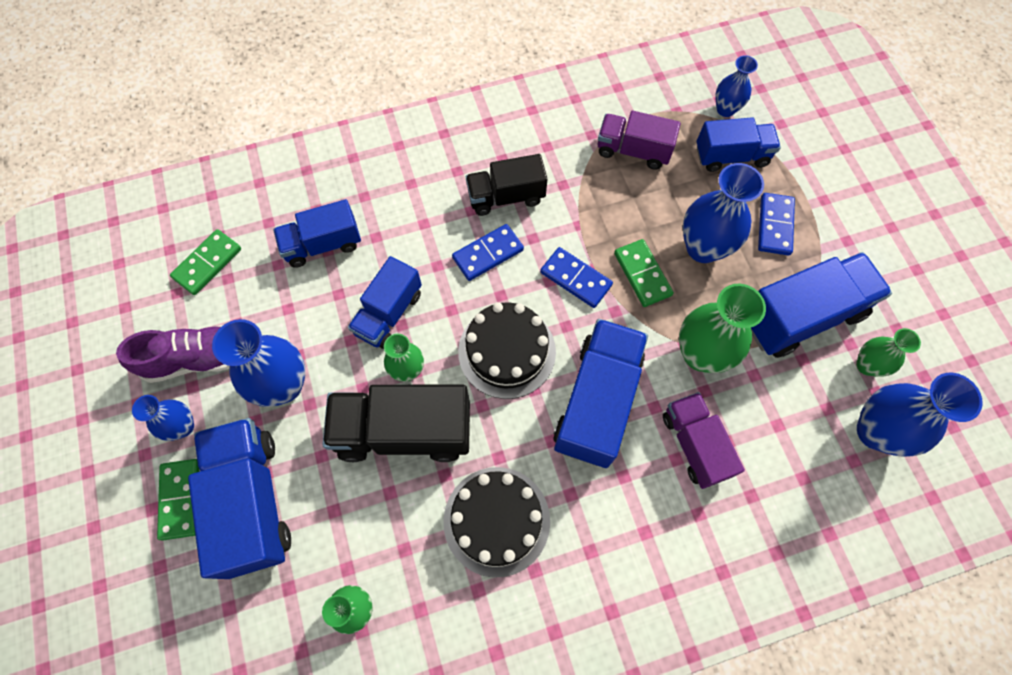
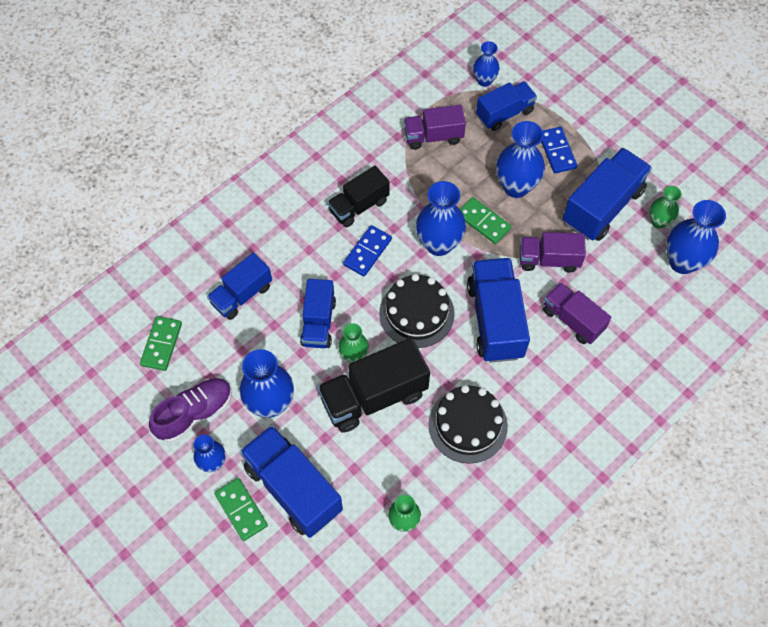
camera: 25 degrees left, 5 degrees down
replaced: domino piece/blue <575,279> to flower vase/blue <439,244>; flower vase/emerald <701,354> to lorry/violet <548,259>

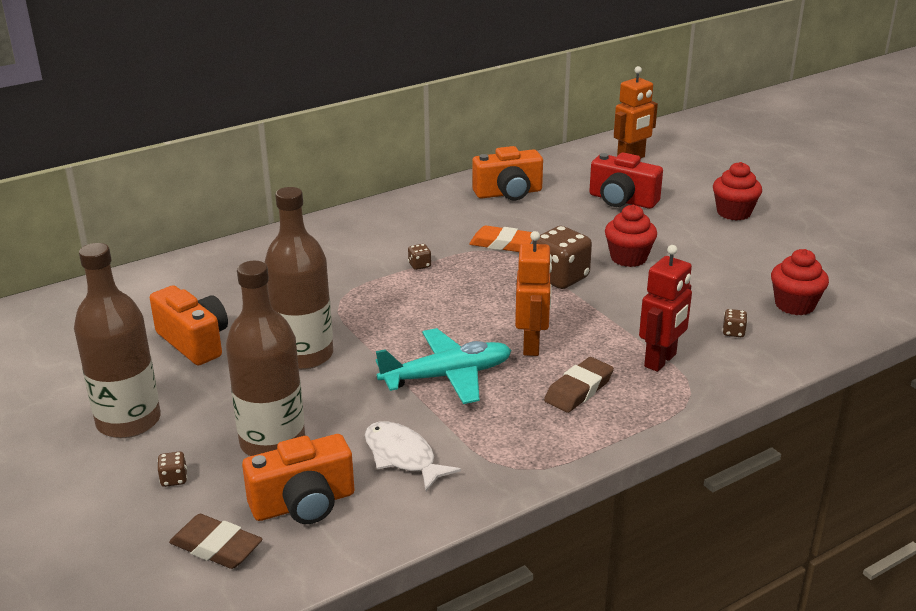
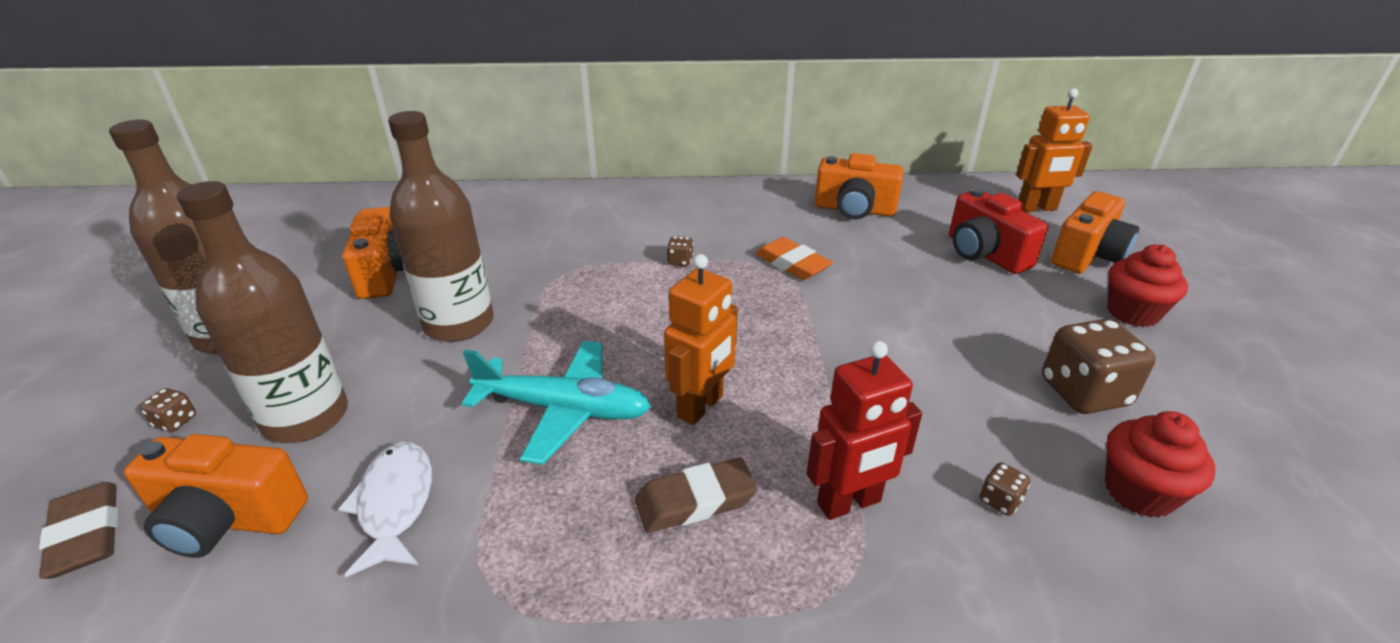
camera: 30 degrees right, 5 degrees up
removed: cupcake/red <628,258>
added: camera/orange-coloured <1087,255>
moved: die/russet <560,278> to <1084,393>

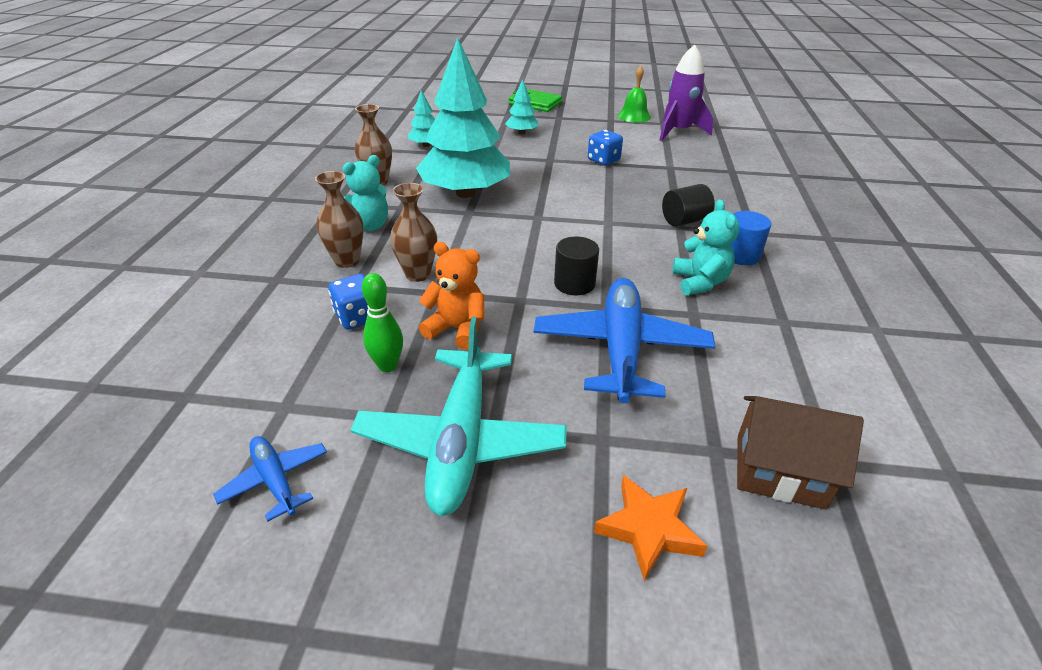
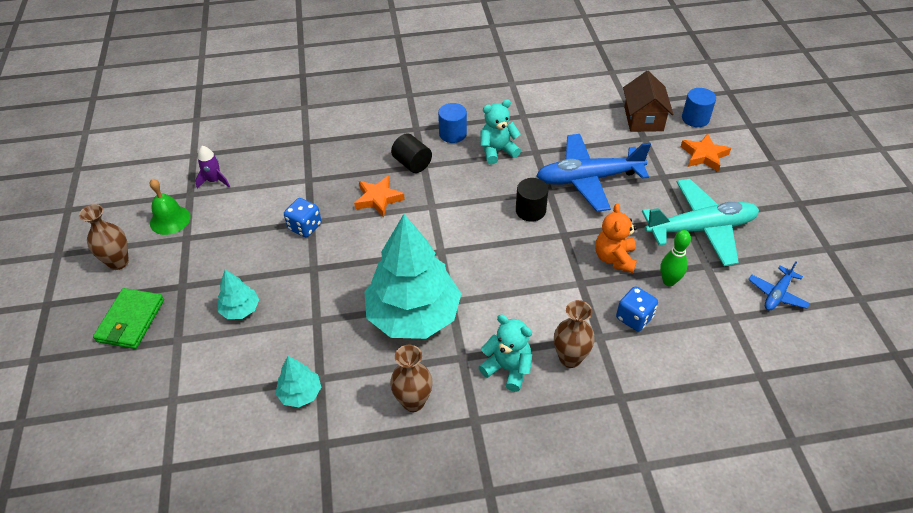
camera: 105 degrees left, 10 degrees up
added: cylinder/blue <695,118>; star shape/orange-coloured <378,199>
moved: flower vase/russet <418,274> to <118,262>
resized: spaceship/violet <678,132> = <214,181> x0.54

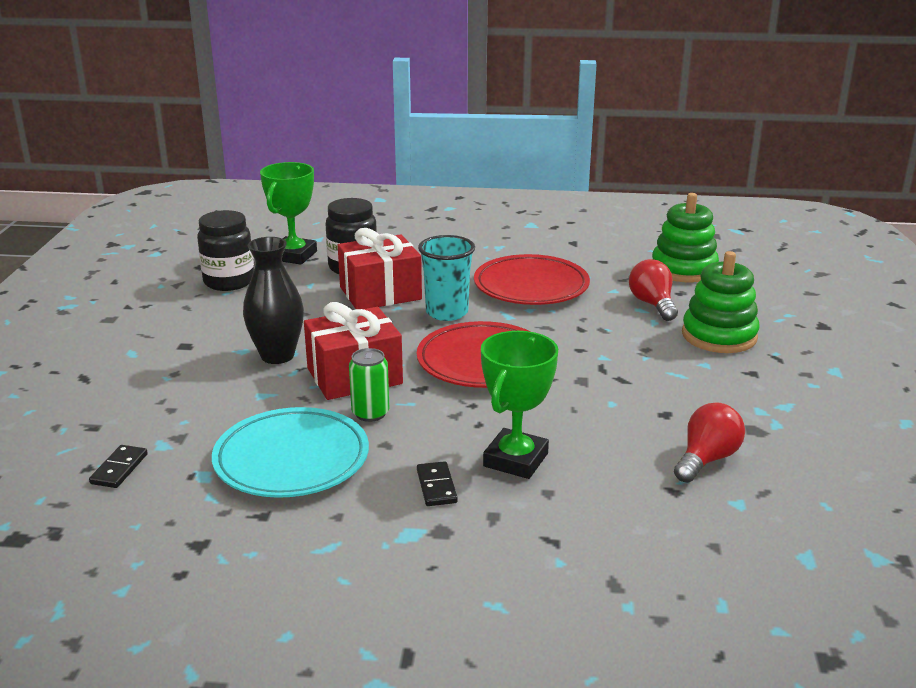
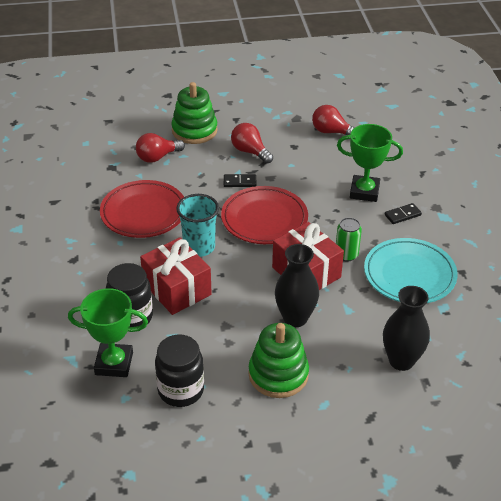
camera: 105 degrees left, 15 degrees up
added: bulb/red <250,151>; flower vase/jet-black <401,361>
moved: stacking rings/emerald <683,269> to <278,374>; domino piece/jet-black <119,469> to <240,182>

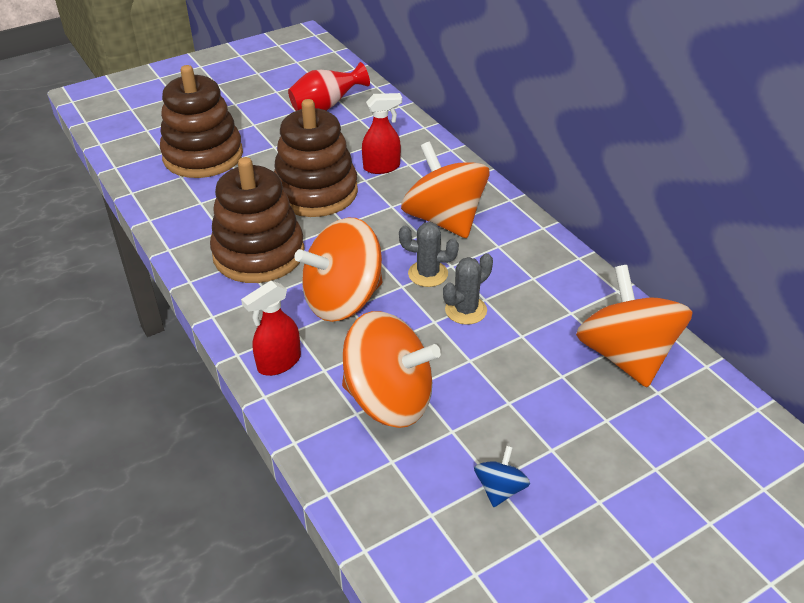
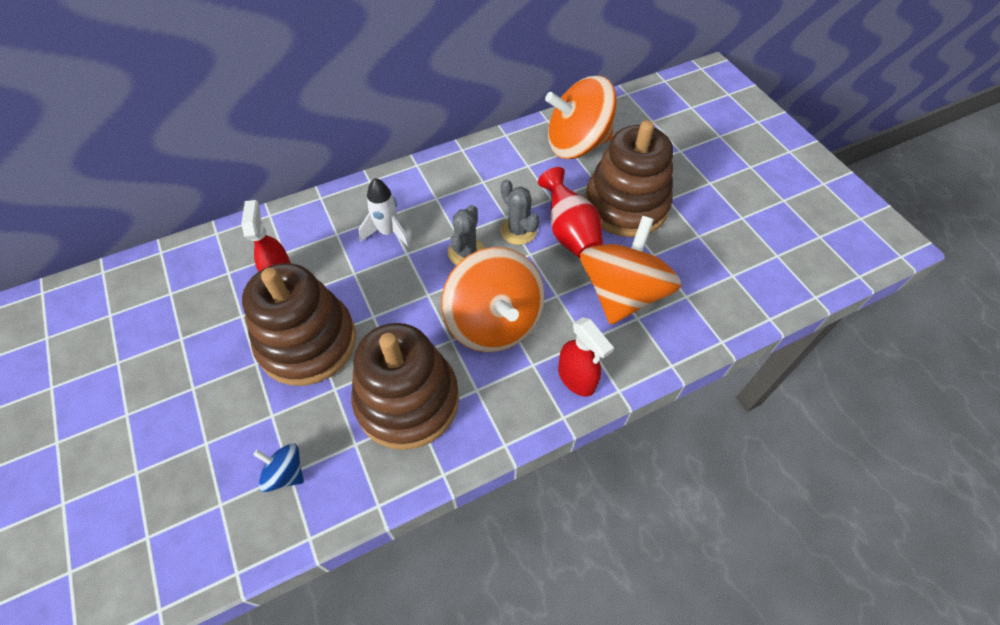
camera: 85 degrees left, 15 degrees up
moved: flower vase/red <326,107> to <569,232>; stacking rings/russet <203,156> to <626,205>; spinning top/blue <500,489> to <285,473>
replaced: spinning top/orange-coloured <444,220> to spaceship/white <388,232>

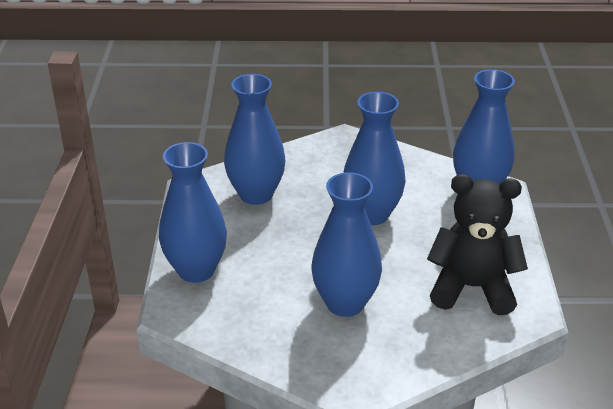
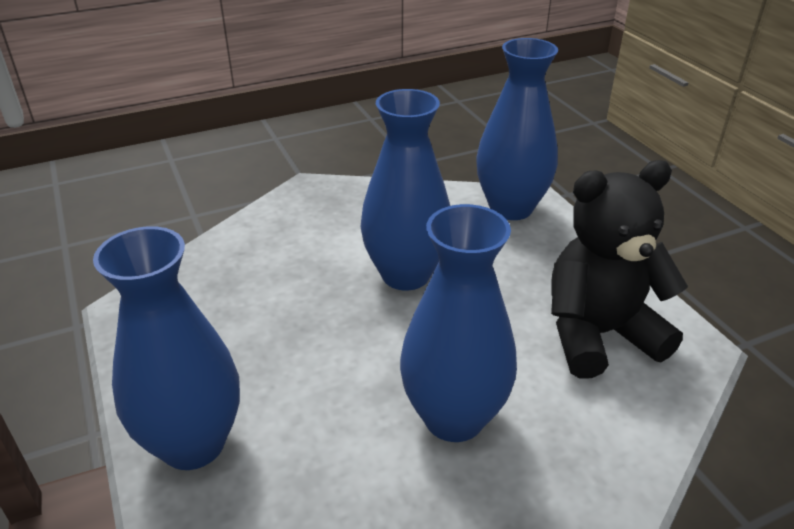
camera: 25 degrees left, 0 degrees up
removed: flower vase/blue <256,194>

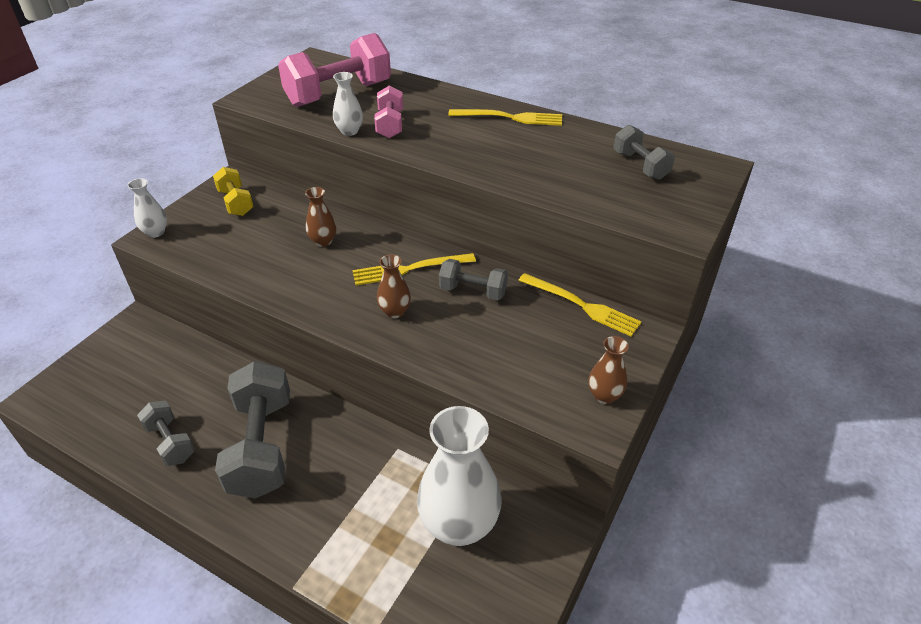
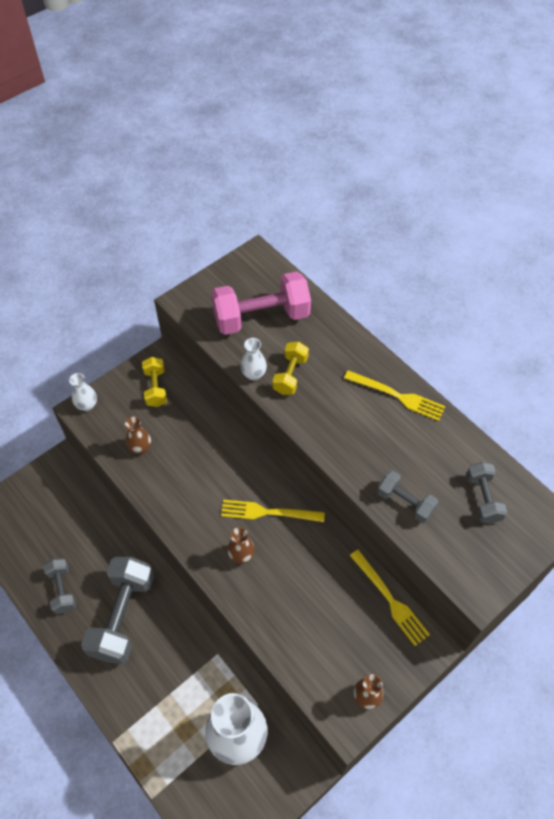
camera: 20 degrees right, 15 degrees up
moved: flower vase/russet <323,241> to <140,448>; hand weight/grey <473,291> to <405,502>
recoloured: hand weight/pink <390,125> to hand weight/golden <290,375>

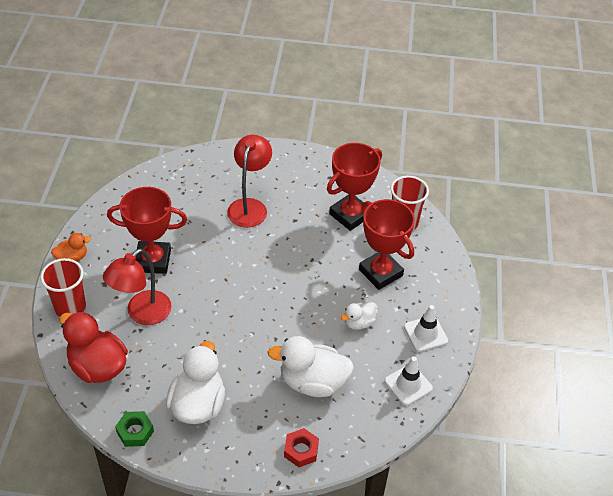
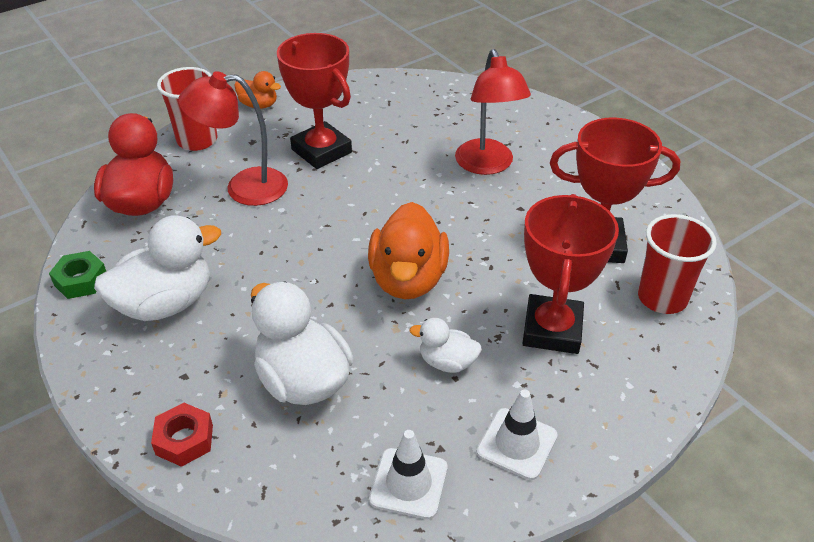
camera: 50 degrees right, 5 degrees down
added: duck/orange-coloured <408,279>
turned: desk lamp/red <249,206> = <487,165> 105 degrees clockwise

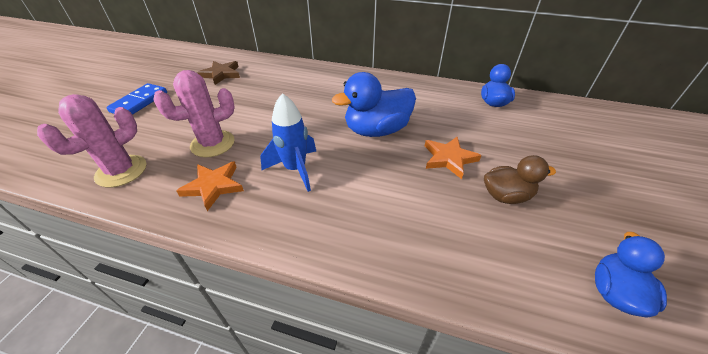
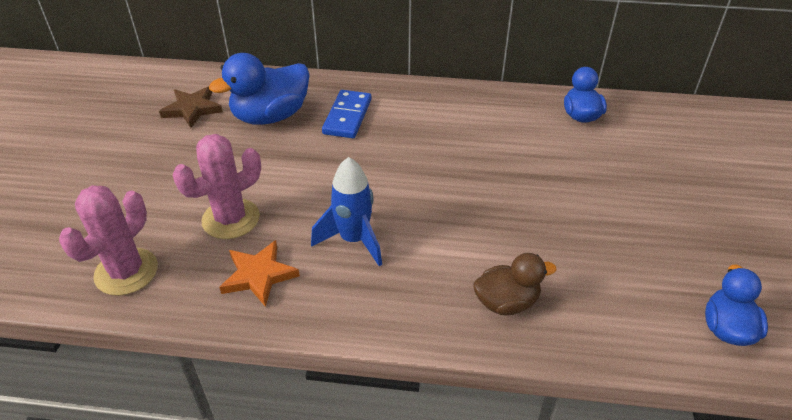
camera: 10 degrees left, 0 degrees up
removed: star shape/orange-coloured <449,158>
moved: duck/blue <376,130> to <270,116>; domino piece/blue <139,102> to <347,116>; duck/russet <506,196> to <506,302>

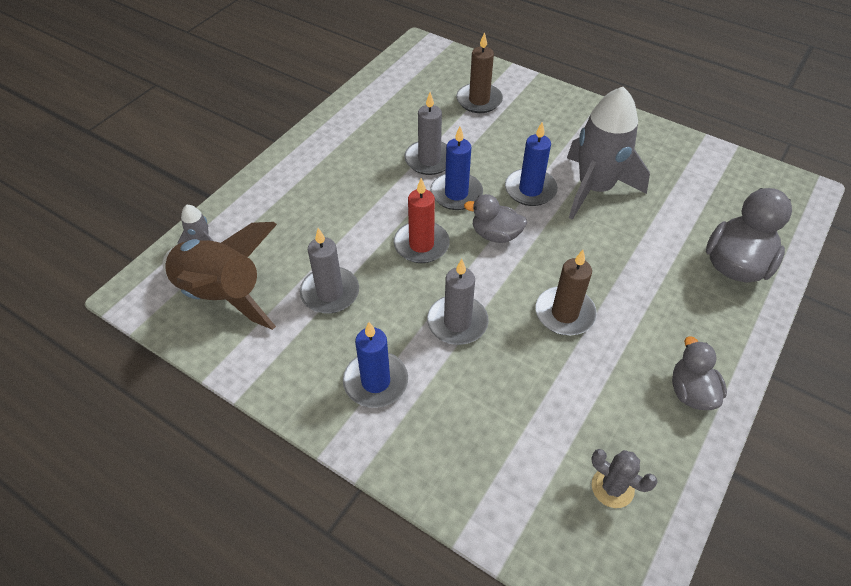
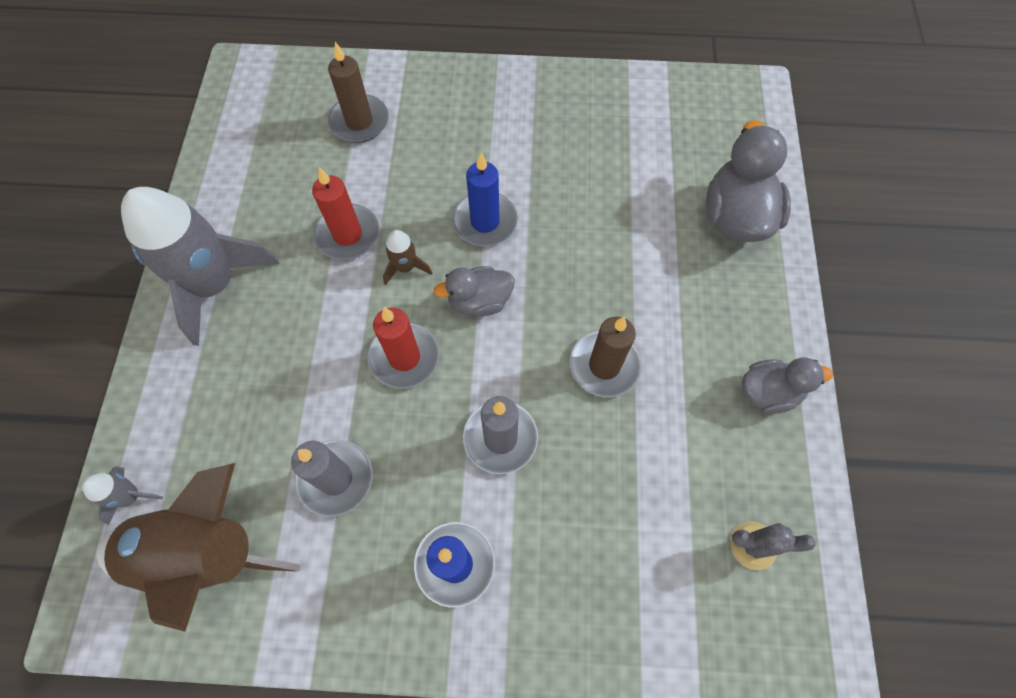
camera: 30 degrees left, 15 degrees up
moved: spaceship/grey <594,188> to <214,285>
replaced: pillar candle/blue <456,194> to spaceship/russet <405,267>
recoloured: pillar candle/grey <429,160> to pillar candle/red <348,235>
turned: duck/grey <691,392> = <768,392> 120 degrees clockwise

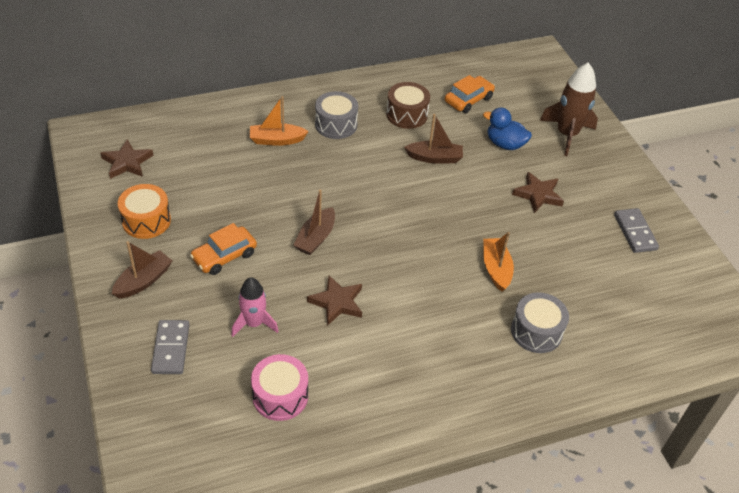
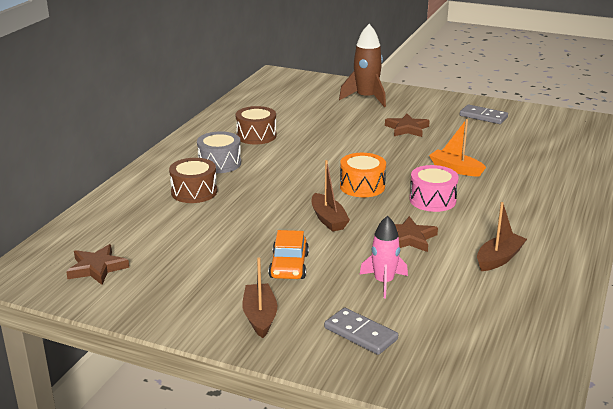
camera: 45 degrees left, 20 degrees down
removed: automobile/orange-coloured <468,100>; duck/blue <505,144>; toy drum/grey <536,331>
moved: sailboat/russet <434,158> to <499,259>; toy drum/orange-coloured <146,221> to <362,186>; toy drum/pink <280,396> to <432,200>
replaced: sailboat/orange-coloured <276,140> to toy drum/russet <194,192>

